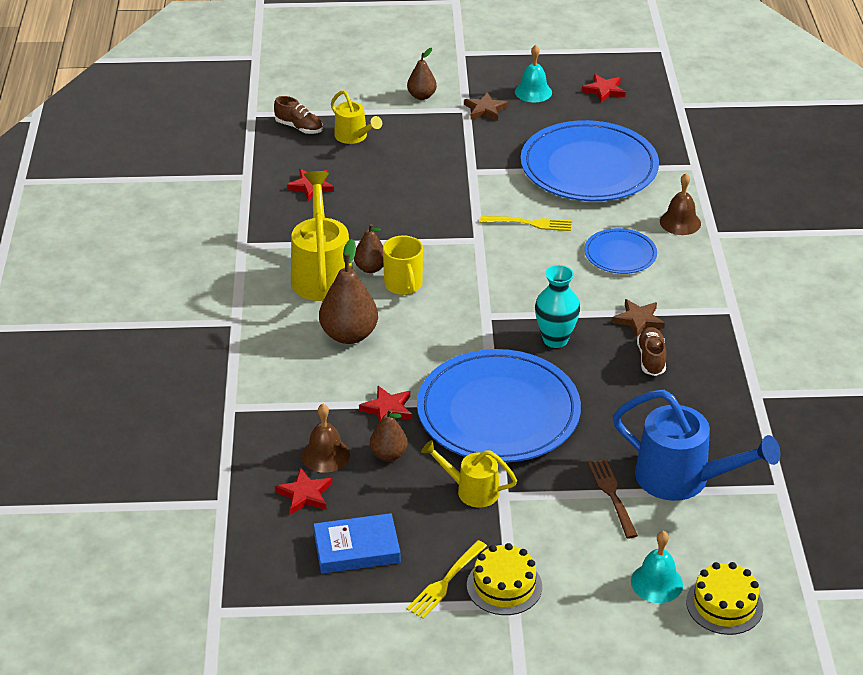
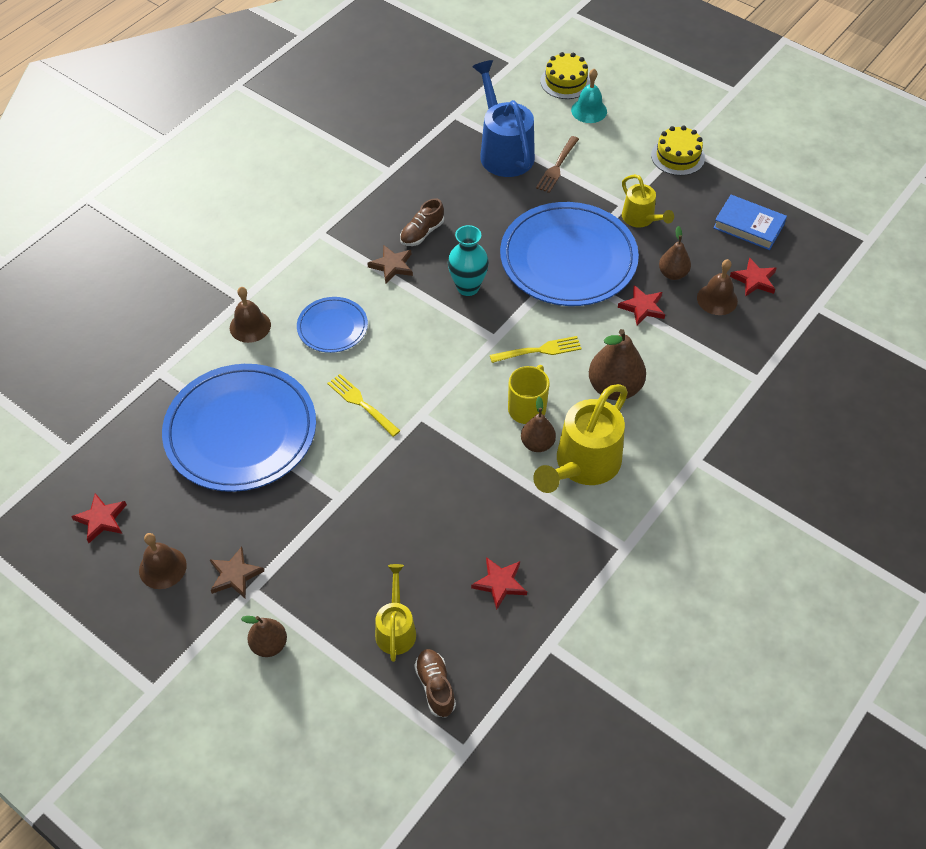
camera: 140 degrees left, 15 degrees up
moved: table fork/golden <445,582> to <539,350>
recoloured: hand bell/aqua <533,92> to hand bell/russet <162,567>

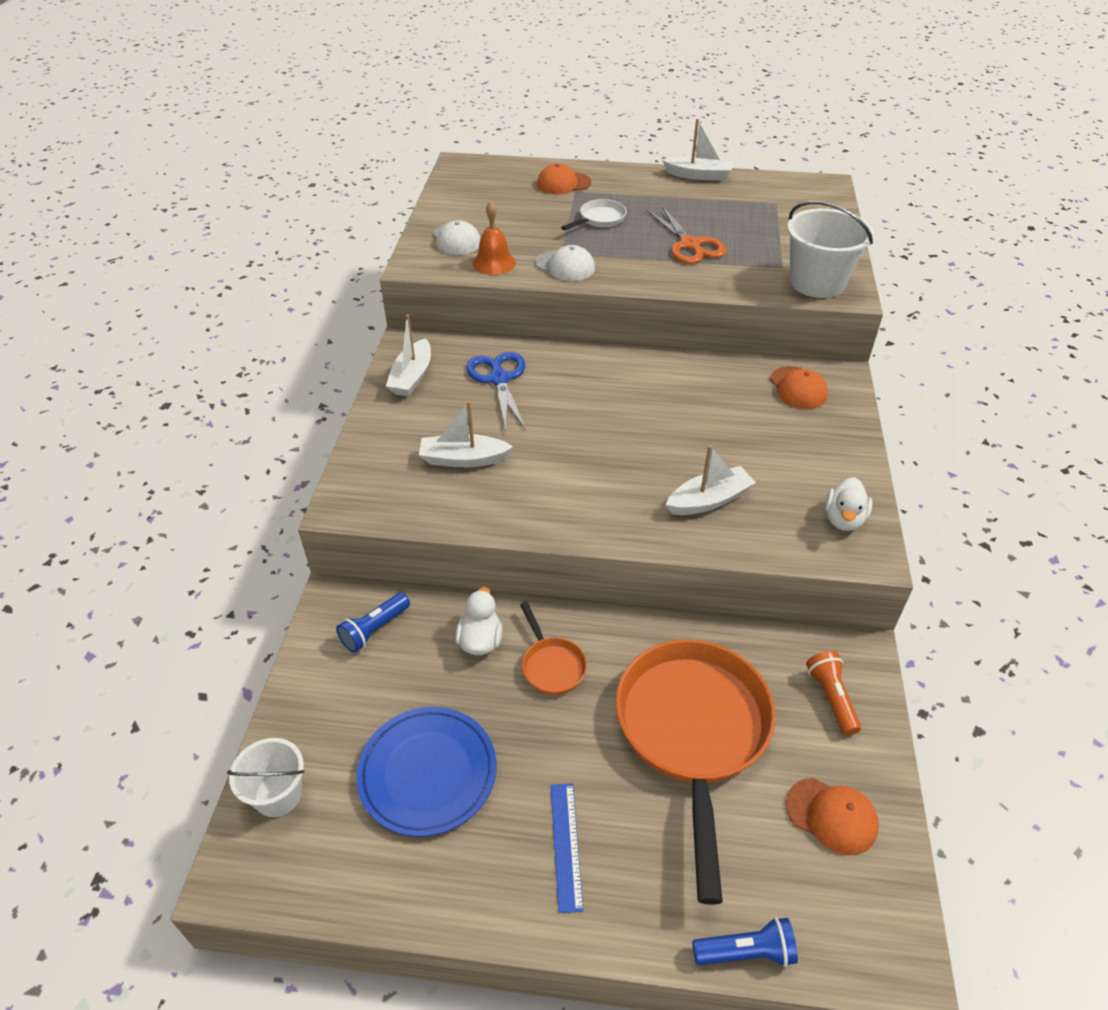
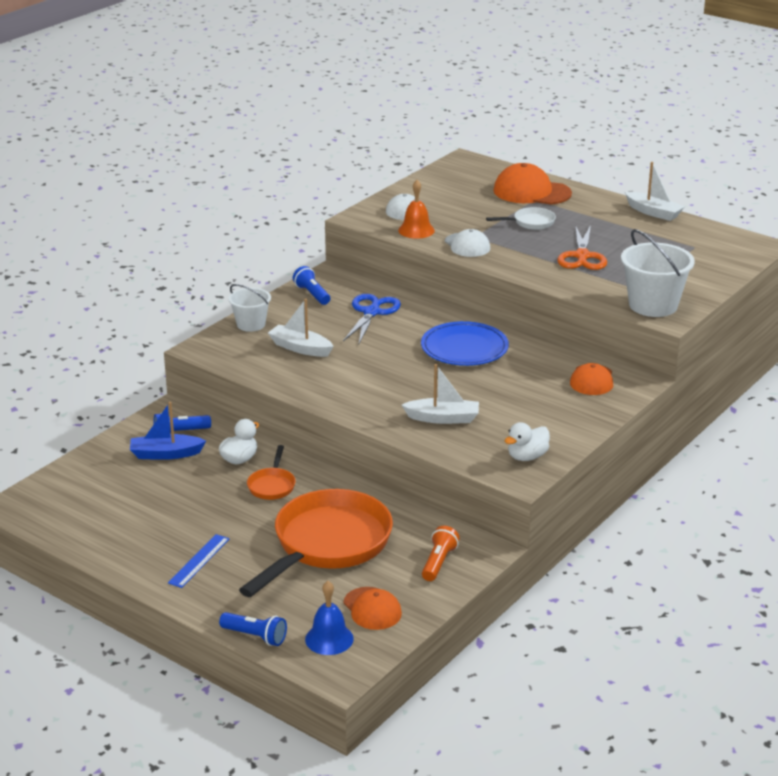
camera: 30 degrees right, 15 degrees down
added: sailboat/blue <165,454>; hand bell/blue <329,639>
moved: dinner plate/blue <428,773> to <464,348>; bucket/white <278,794> to <251,324>
replaced: sailboat/white <412,377> to flashlight/blue <312,294>
resized: baseball cap/orange-coloured <563,183> = <531,192> x1.58

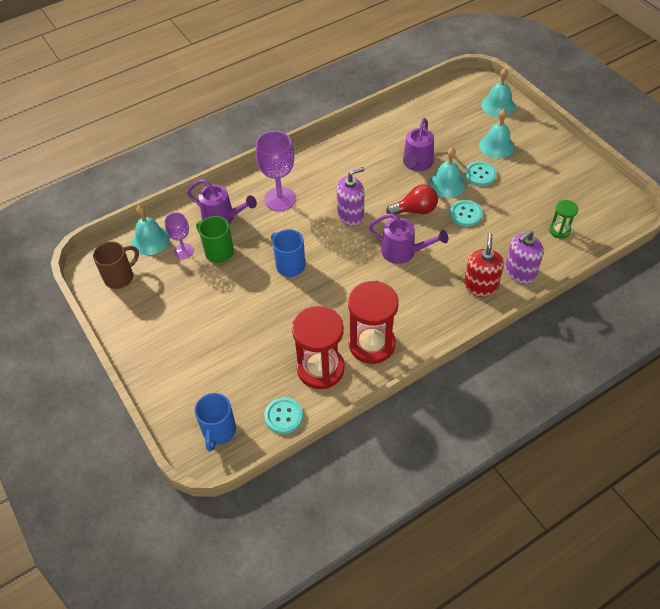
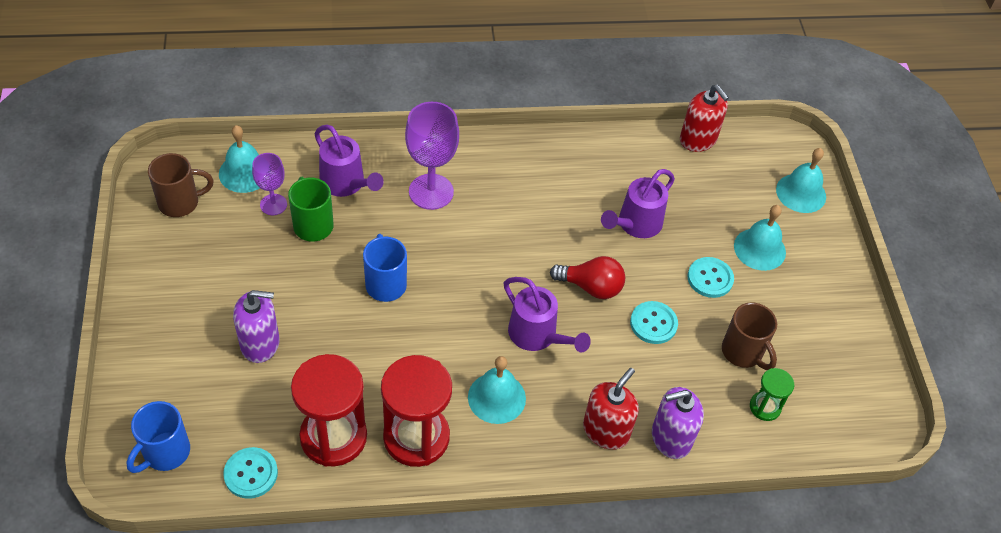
camera: 20 degrees right, 0 degrees up
added: soap dispenser/red <698,139>; tea mug/russet <743,352>
moved: hand bell/aqua <447,184> to <496,397>; soap dispenser/violet <350,215> to <260,343>

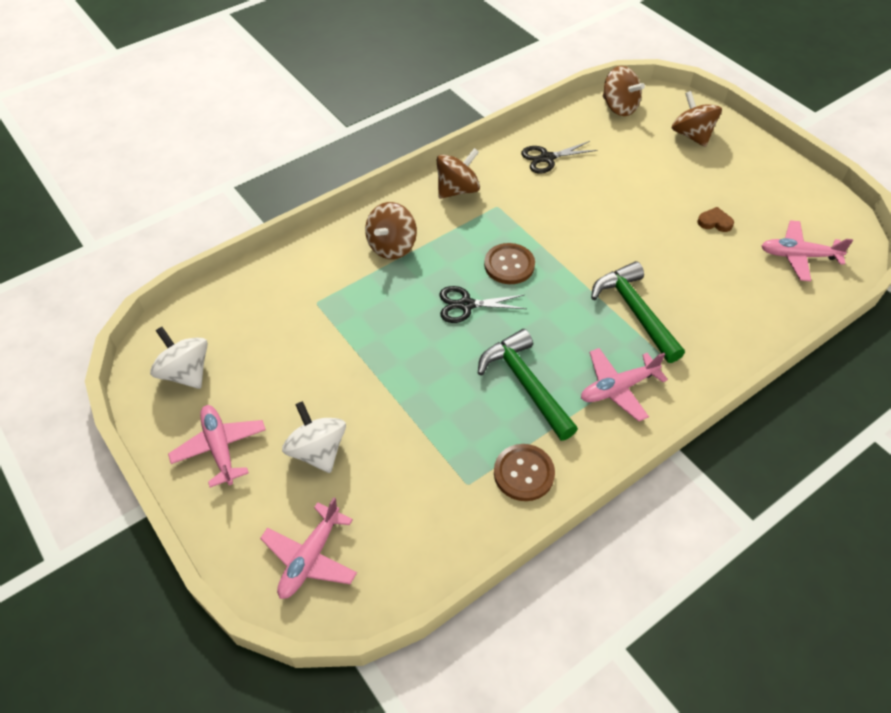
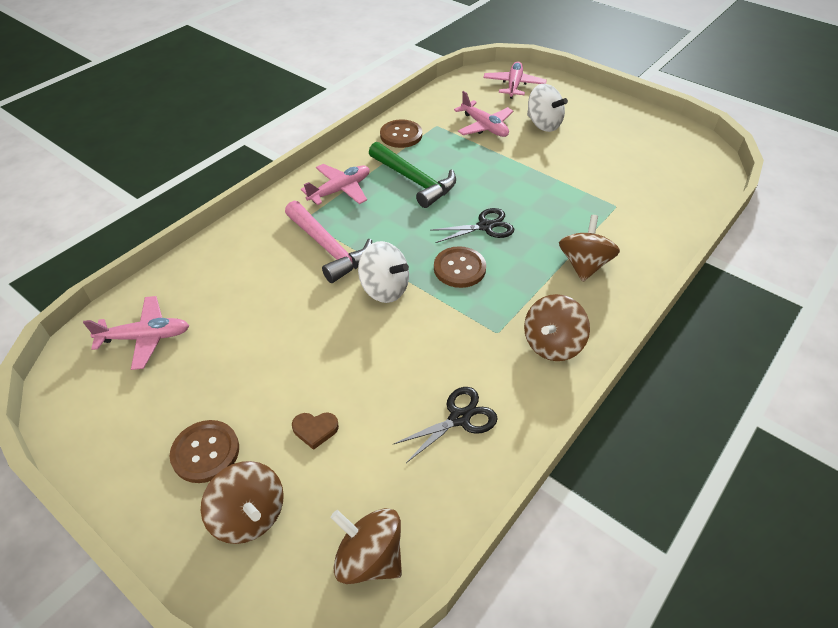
camera: 165 degrees right, 5 degrees down
added: shirt button/russet <205,452>
moved: heart/russet <715,222> to <315,430>; spinning top/white <186,372> to <384,289>; toy plane/pink <220,448> to <484,126>
recoloured: carpenter's hammer/emerald <635,311> to carpenter's hammer/pink <329,248>

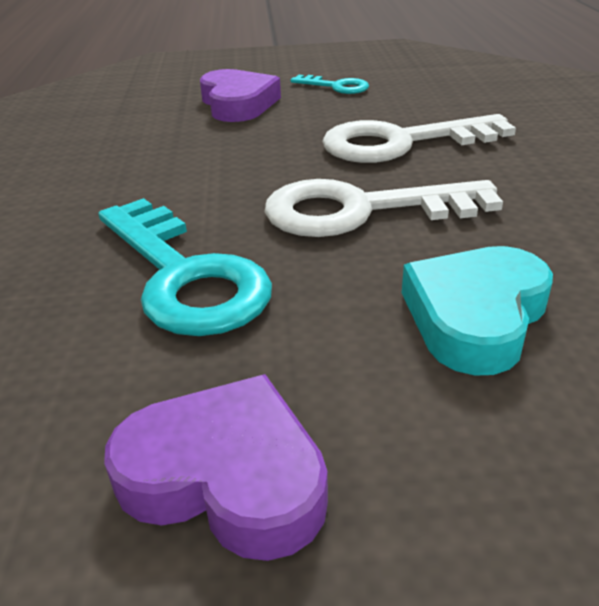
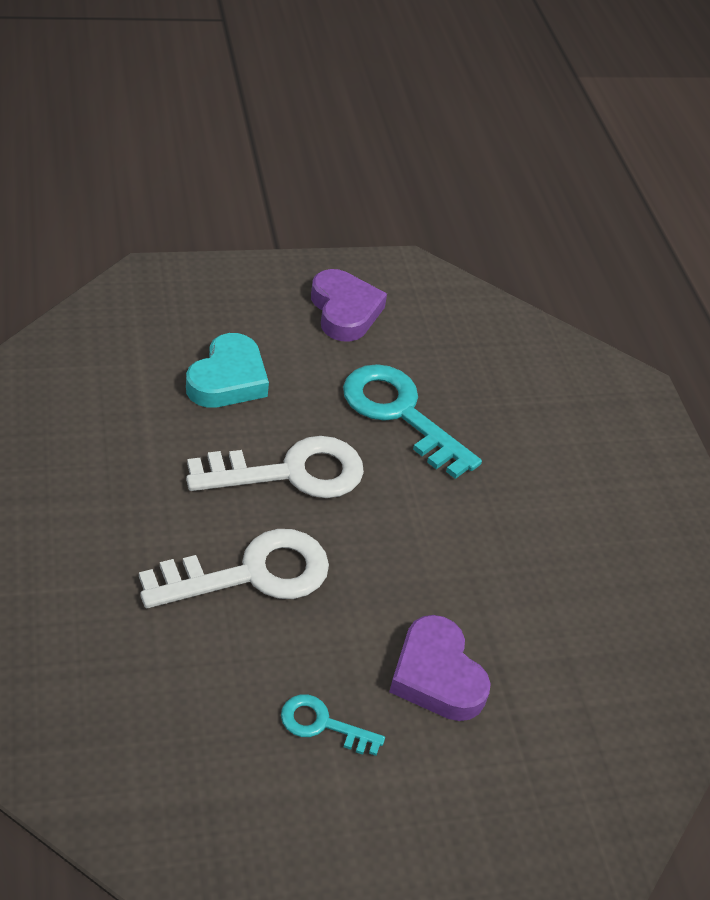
camera: 165 degrees right, 10 degrees up
turned: heart/violet <226,476> = <344,311> 120 degrees counterclockwise

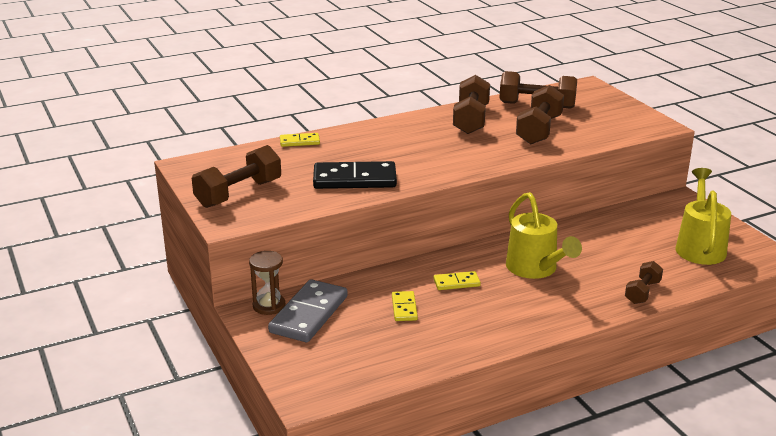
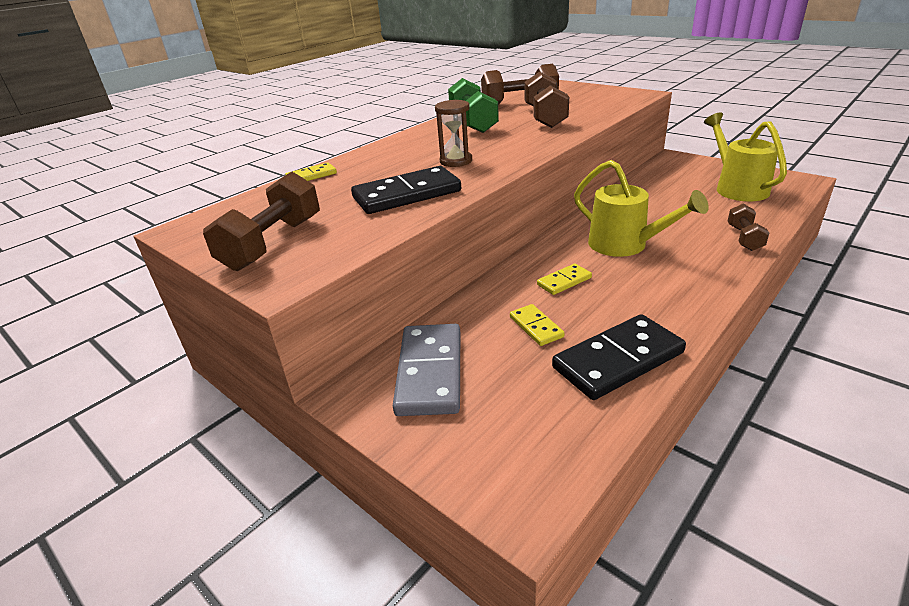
camera: 20 degrees left, 5 degrees up
added: domino piece/jet-black <618,360>
moved: hourglass/russet <269,306> to <456,161>
recoloured: hand weight/russet <471,119> to hand weight/emerald <473,122>

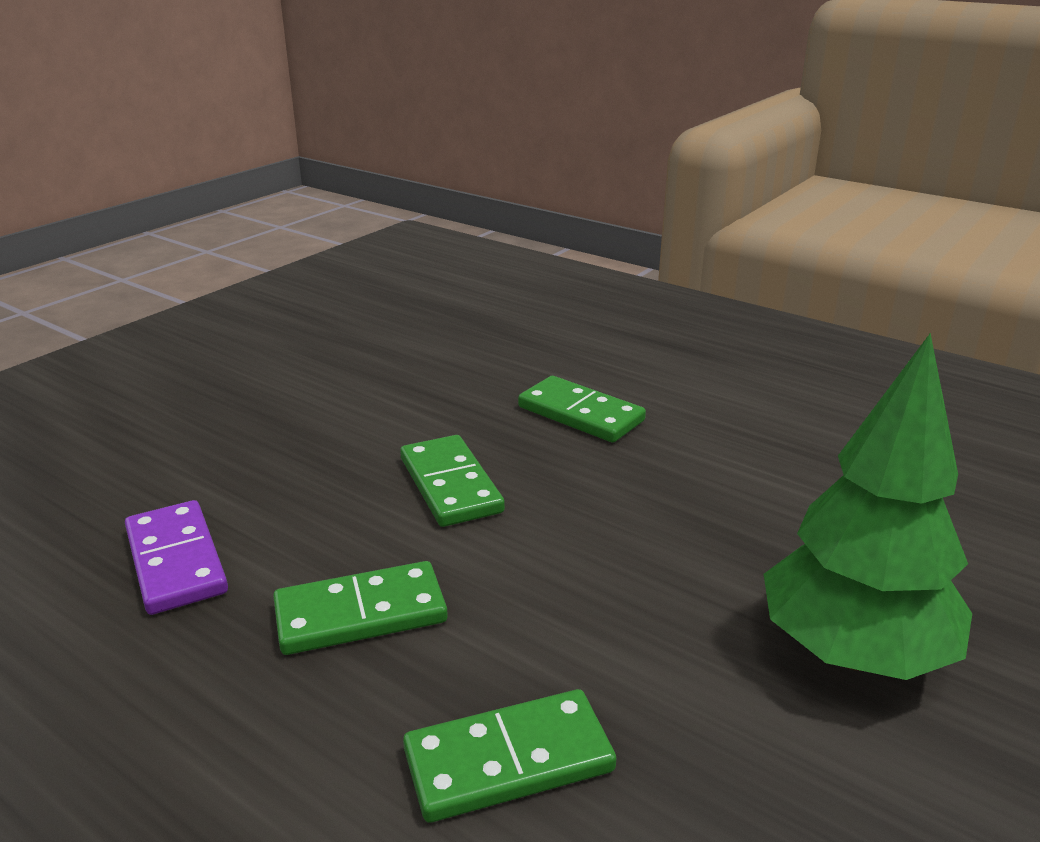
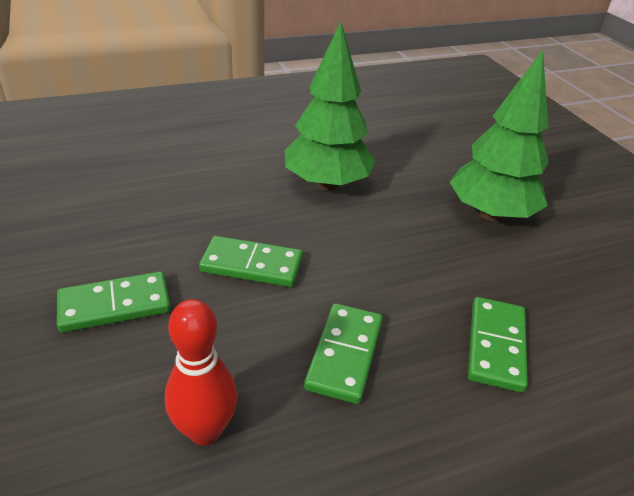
camera: 60 degrees left, 10 degrees up
added: tree/emerald <327,184>
moved: domino piece/emerald <581,414> to <115,305>
replaced: domino piece/violet <175,561> to tenpin/red <205,430>

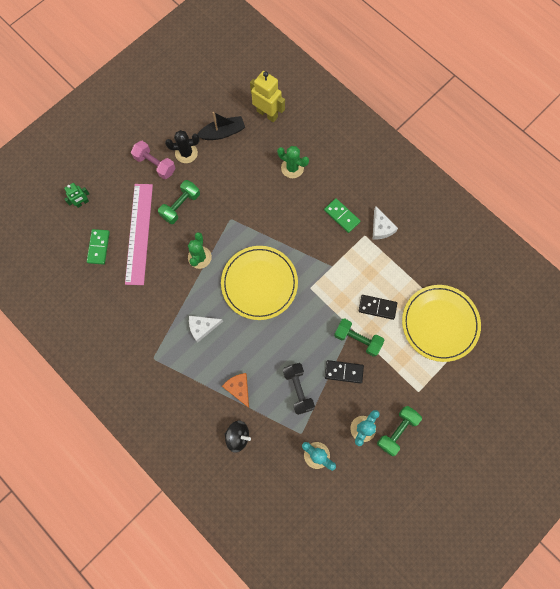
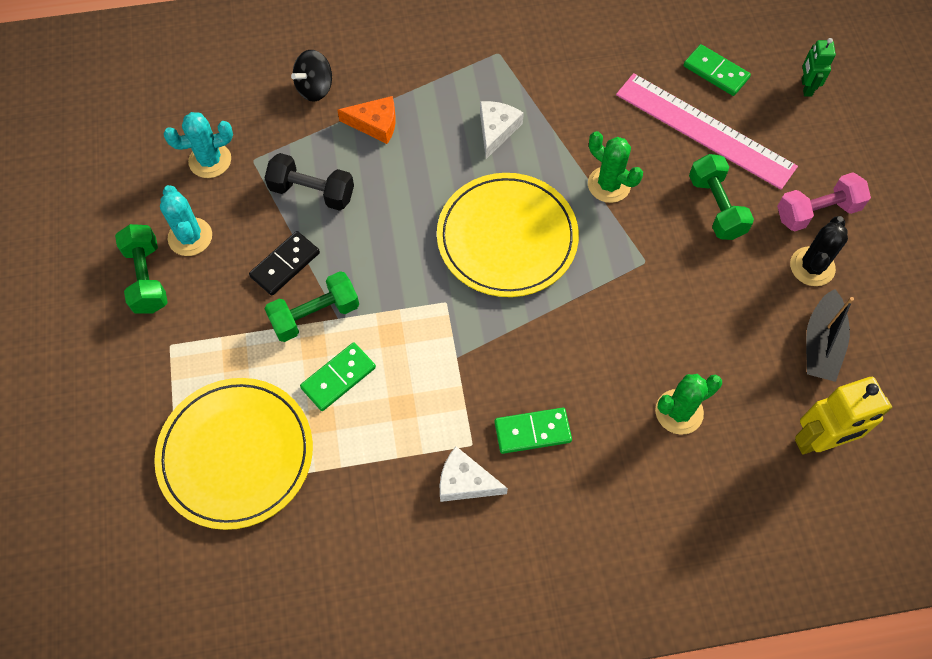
camera: 125 degrees right, 10 degrees down
recoloured: domino piece/jet-black <377,307> to domino piece/emerald <338,377>

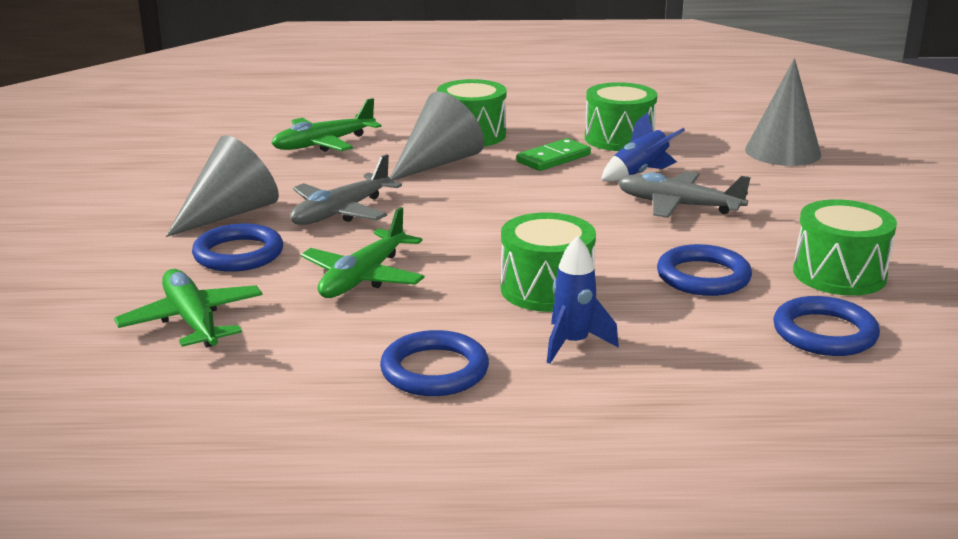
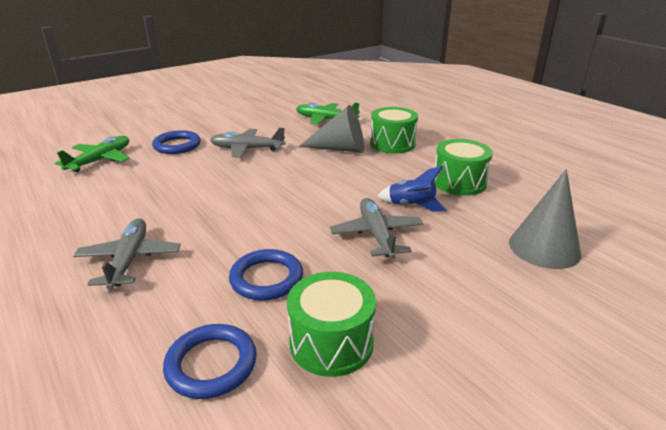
camera: 55 degrees right, 5 degrees up
removed: cone/grey <229,213>; domino piece/emerald <553,158>; toy plane/emerald <363,277>; toy drum/emerald <546,289>; hoop/blue <434,370>
replaced: spaceship/blue <573,344> to toy plane/grey <129,260>

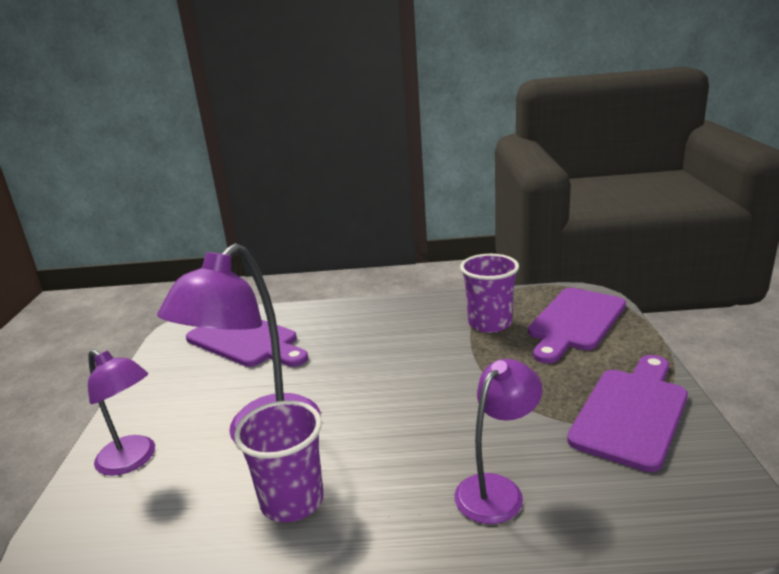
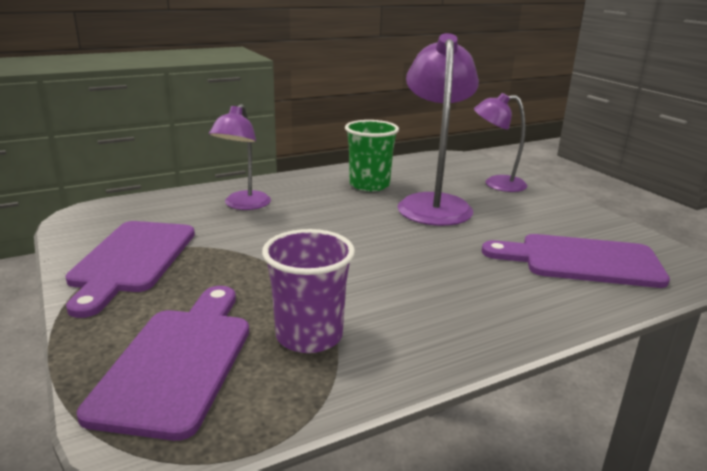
camera: 150 degrees right, 0 degrees up
recoloured: tumbler/violet <292,501> to tumbler/emerald <369,185>

